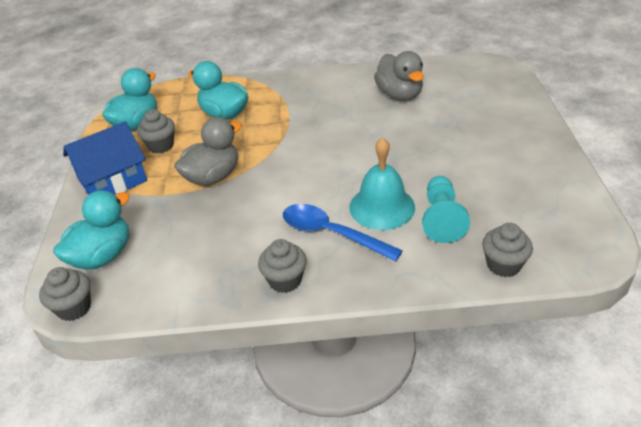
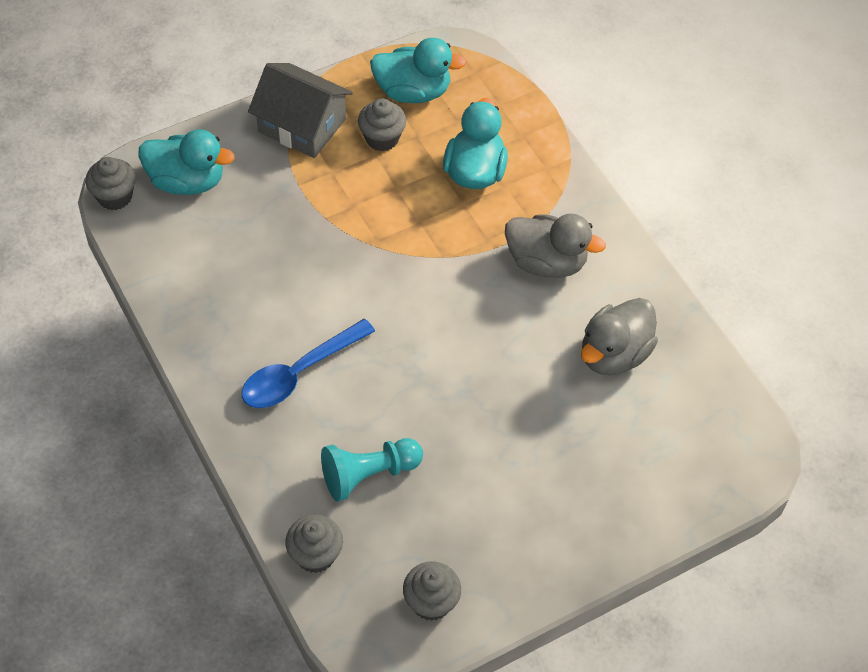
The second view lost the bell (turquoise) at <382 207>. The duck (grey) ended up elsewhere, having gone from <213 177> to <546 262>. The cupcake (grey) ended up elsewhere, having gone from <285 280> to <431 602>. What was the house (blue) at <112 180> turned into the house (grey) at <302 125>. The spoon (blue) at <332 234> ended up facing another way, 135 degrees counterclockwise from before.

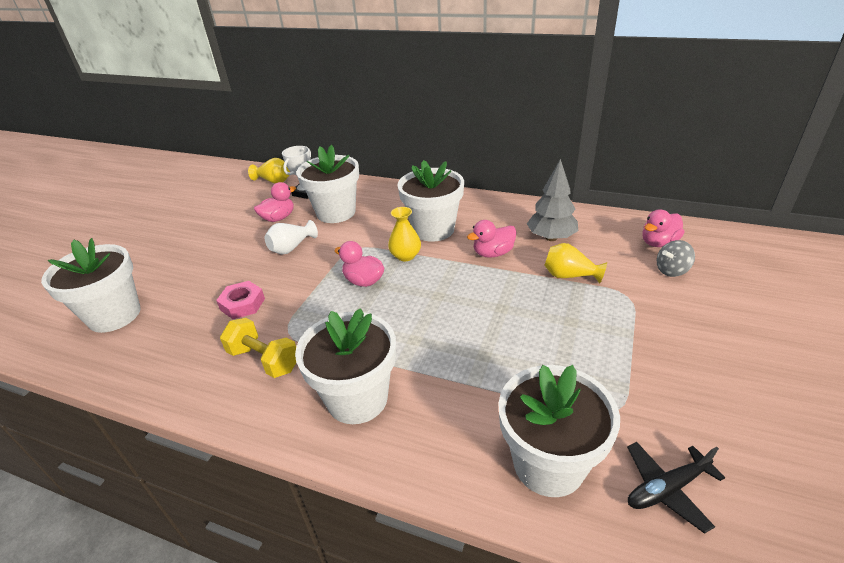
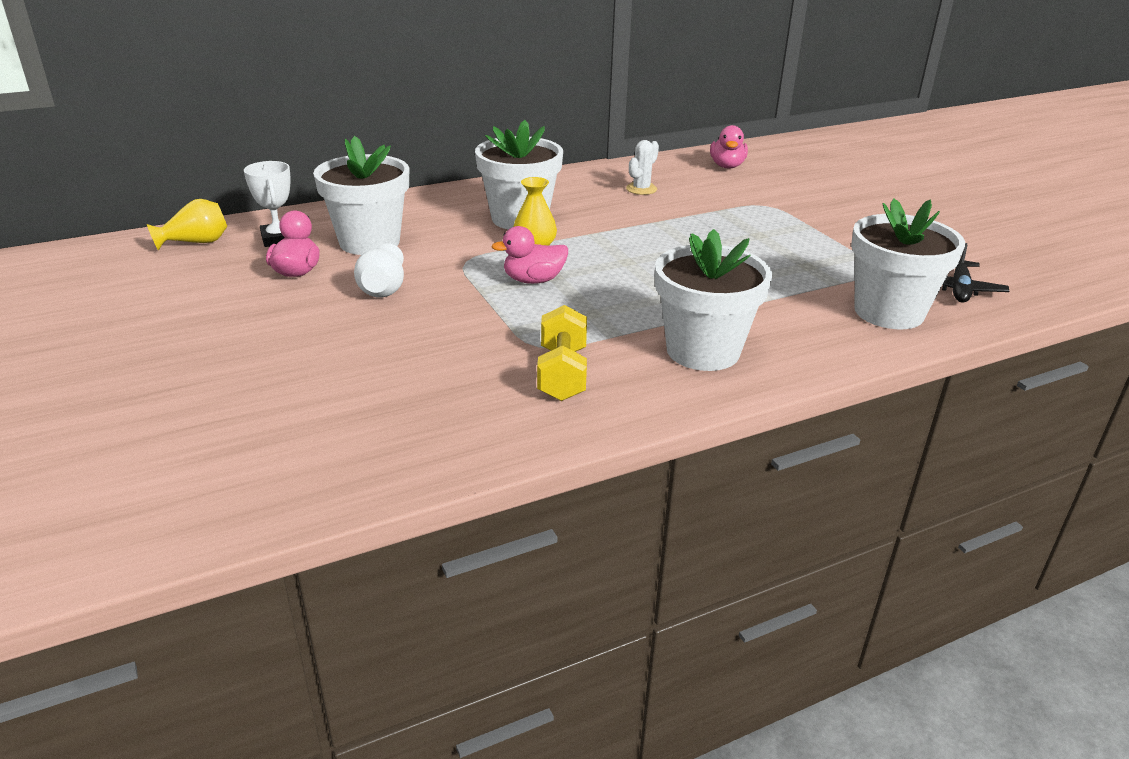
The second view lost the flower pot (white) at <114 315>. The second view lost the nut (pink) at <242 304>. The second view lost the duck (pink) at <493 253>. The second view lost the vase (yellow) at <569 276>. The second view lost the spinning top (grey) at <671 270>. Where the tree (grey) stood at <551 238>, the cactus (white) came to stand at <641 189>. The dumbbell (yellow) at <264 360> ended up facing another way, 75 degrees counterclockwise from before.

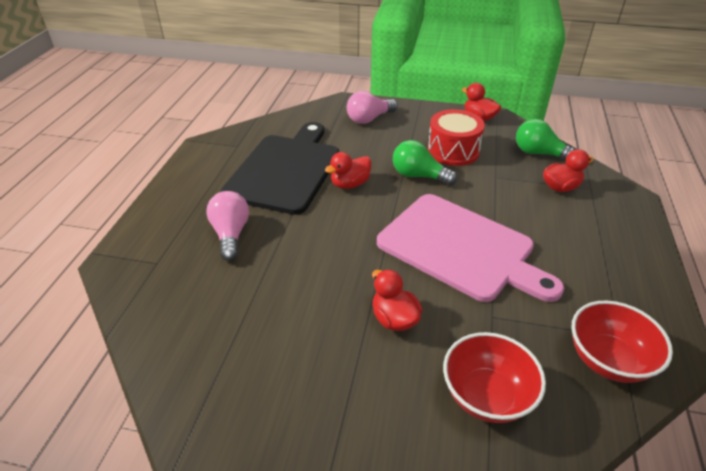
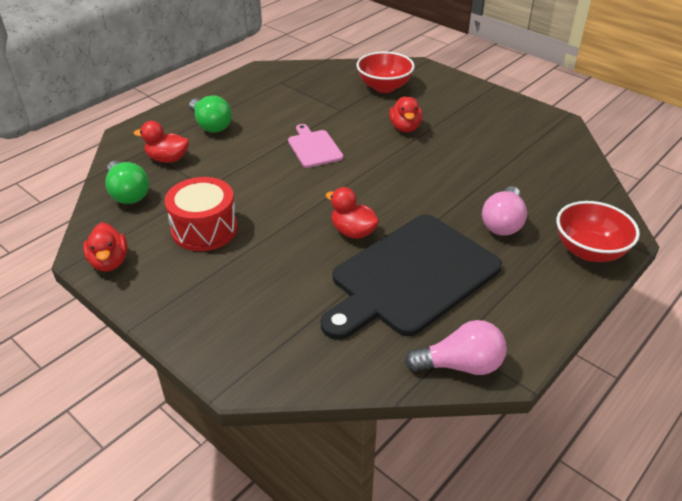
The light bulb (pink) ended up elsewhere, having gone from <369 119> to <460 365>. The light bulb (green) ended up elsewhere, having gone from <418 176> to <211 125>. The bowl (red) ended up elsewhere, having gone from <608 360> to <589 251>. The duck (red) at <350 184> ended up facing another way, 135 degrees counterclockwise from before. The size of the cutting board (pink) at <460 248> changed by a factor of 0.47.

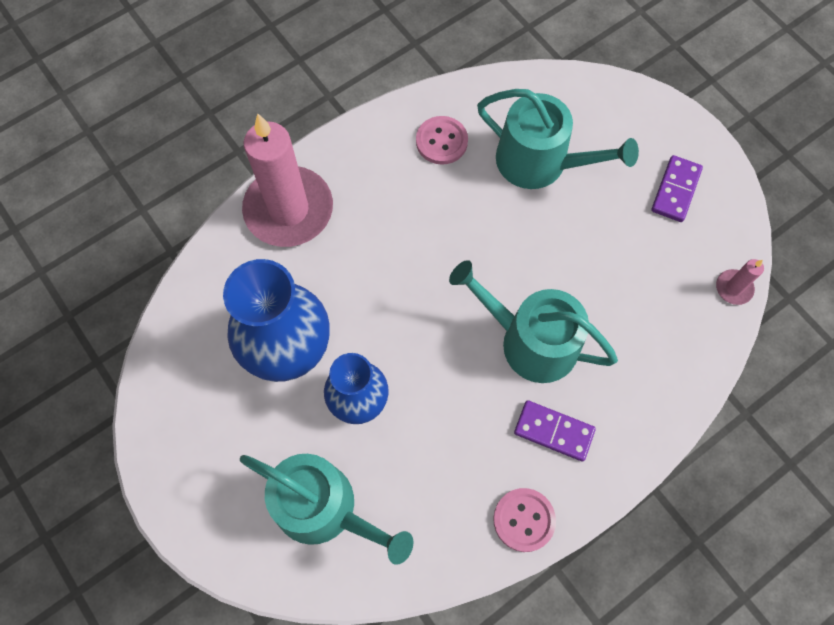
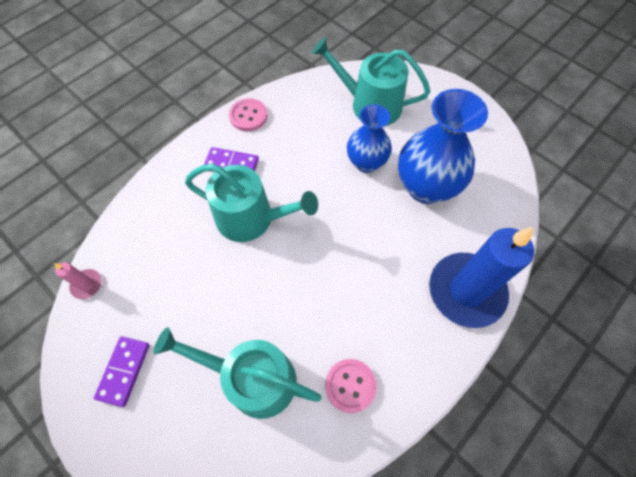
What was the candle (pink) at <289 209> turned into the candle (blue) at <466 291>.

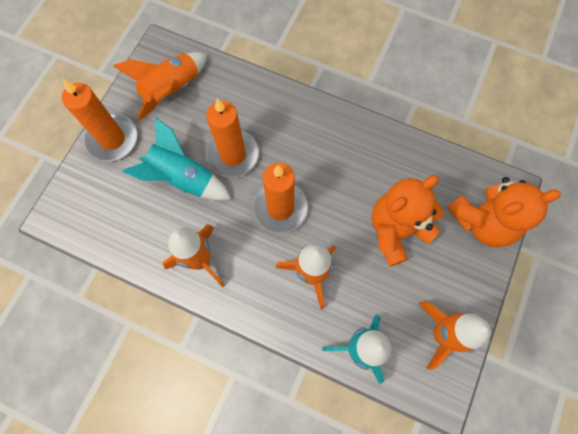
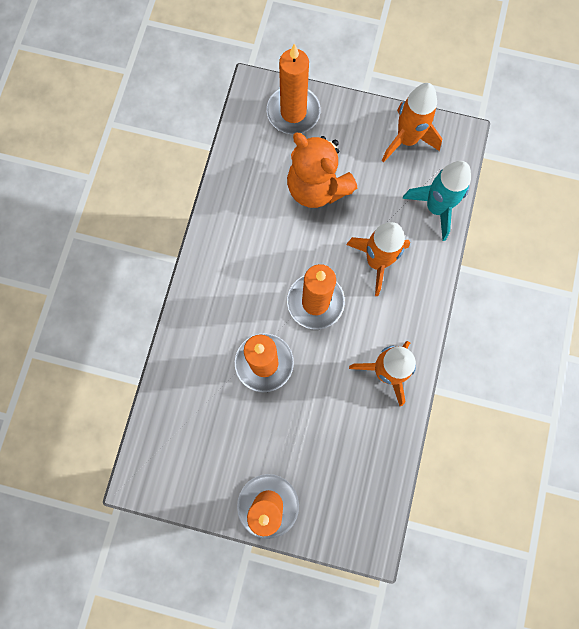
The second view lost the rocket (orange) at <172 90>. The second view lost the rocket (turquoise) at <183 178>. Where the teddy bear (orange) stood at <482 221>, the candle (orange) came to stand at <293 112>.

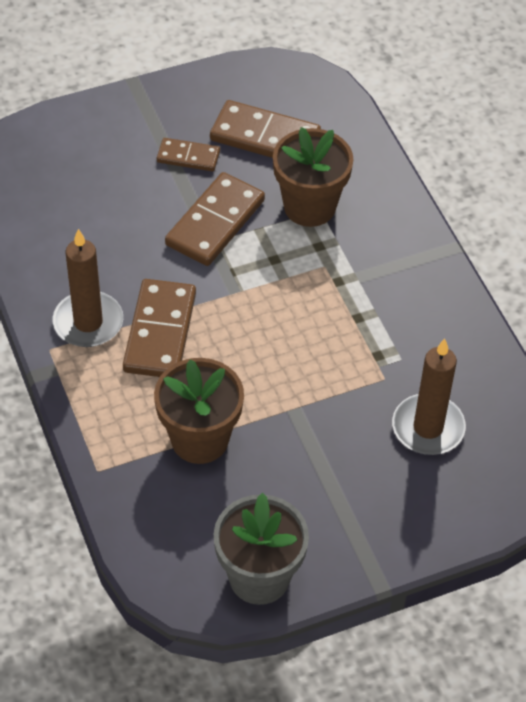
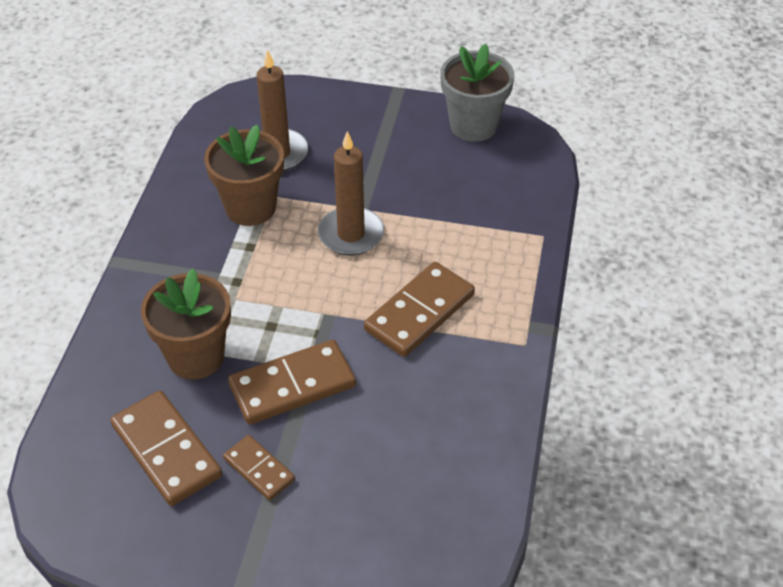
The candle (brown) ended up elsewhere, having gone from <88 322> to <351 234>. The flower pot (brown) ended up elsewhere, having gone from <199 439> to <250 207>.

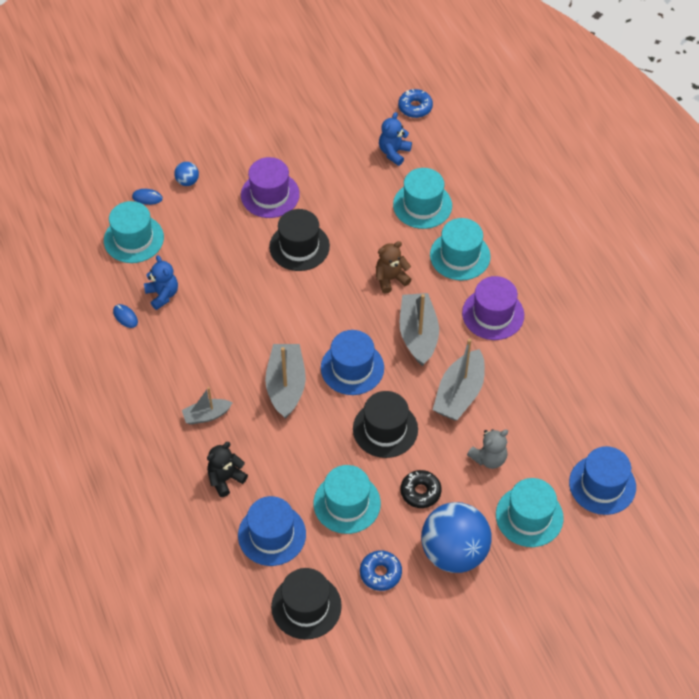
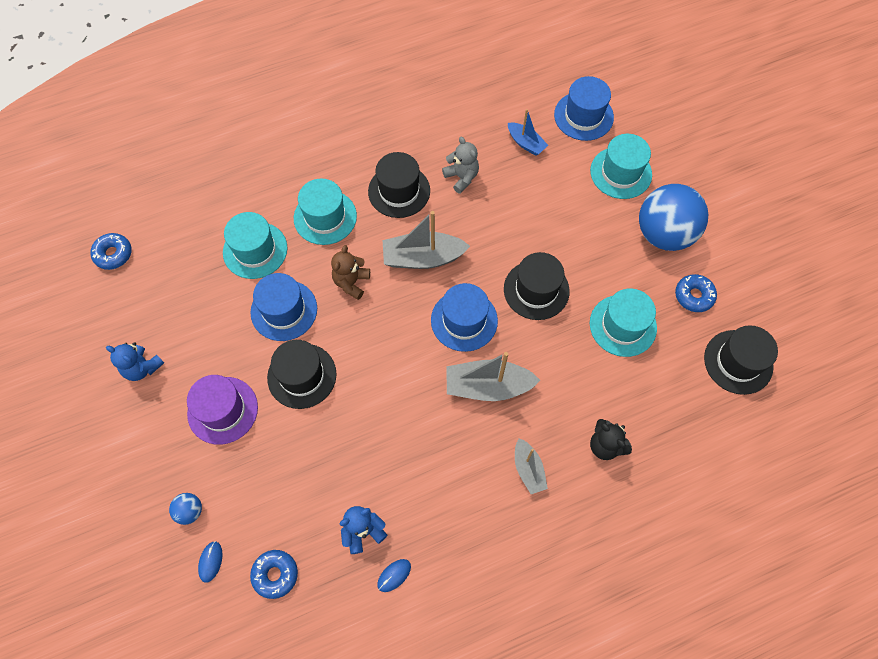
The second view lost the donut (black) at <420 492>. The second view lost the boat (grey) at <459 393>. The second view gained the boat (blue) at <526 143>. The hat (blue) ended up elsewhere, having gone from <272 534> to <284 310>. The teddy bear (blue) ended up elsewhere, having gone from <394 152> to <142 367>. The teddy bear (grey) ended up elsewhere, having gone from <489 458> to <461 177>. Where the hat (turquoise) stood at <133 239>, the donut (blue) came to stand at <275 574>. What was the hat (purple) at <493 314> turned into the hat (black) at <399 191>. The teddy bear (brown) at <390 279> ended up facing another way, 45 degrees clockwise from before.

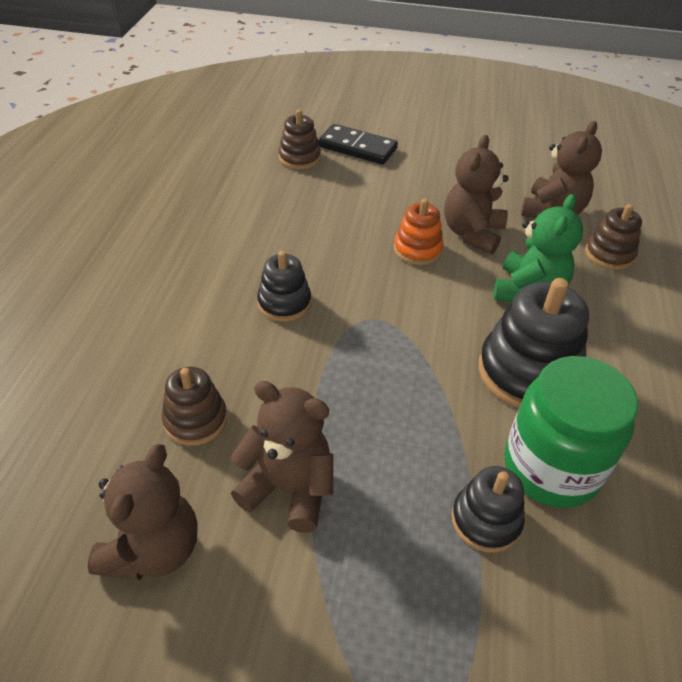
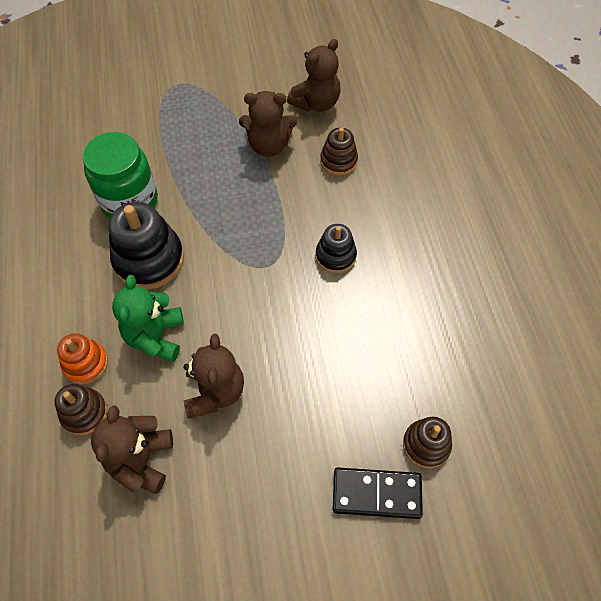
The second view lost the stacking toy (black) at <486 520>. The stacking toy (orange) ended up elsewhere, having gone from <417 249> to <85 363>. The teddy bear (brown) at <154 549> ended up facing another way, 135 degrees counterclockwise from before.

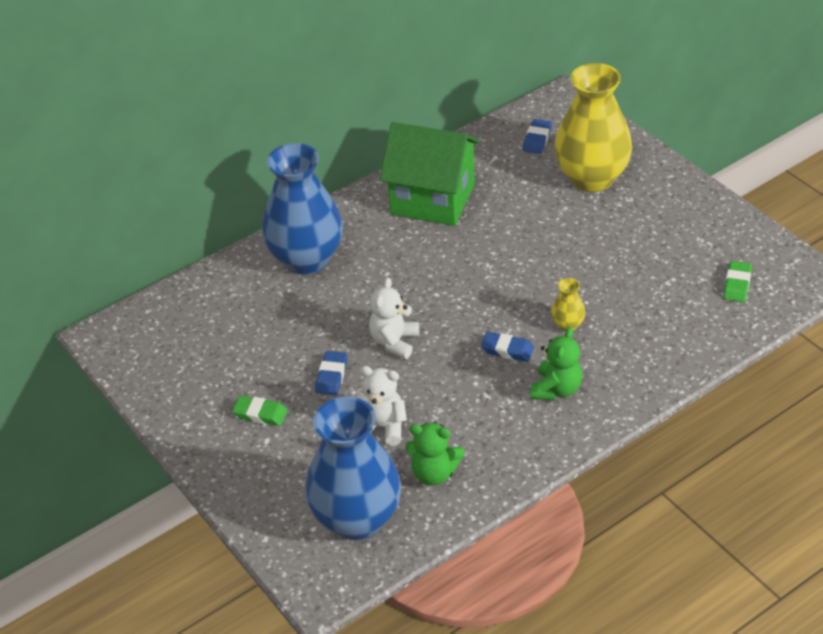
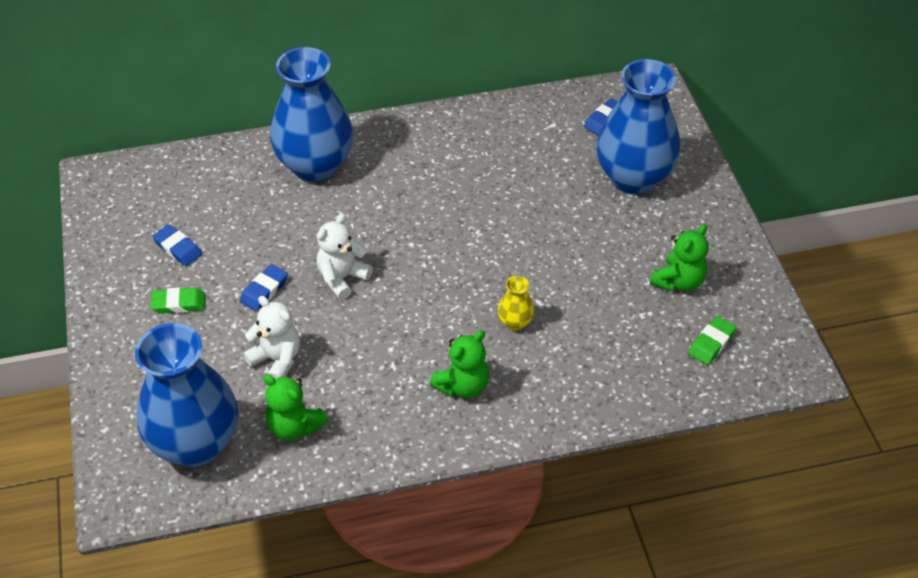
The second view lost the house (green) at <432 199>. The second view gained the teddy bear (green) at <678 281>. The eraser (blue) ended up elsewhere, having gone from <507 350> to <178 248>. What was the vase (yellow) at <591 178> turned into the vase (blue) at <633 178>. The eraser (green) at <260 414> ended up facing another way, 45 degrees counterclockwise from before.

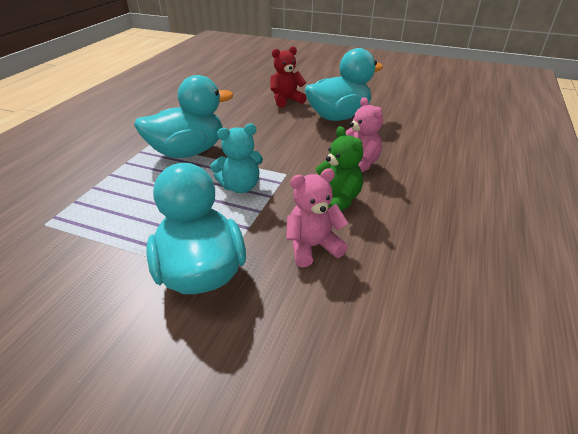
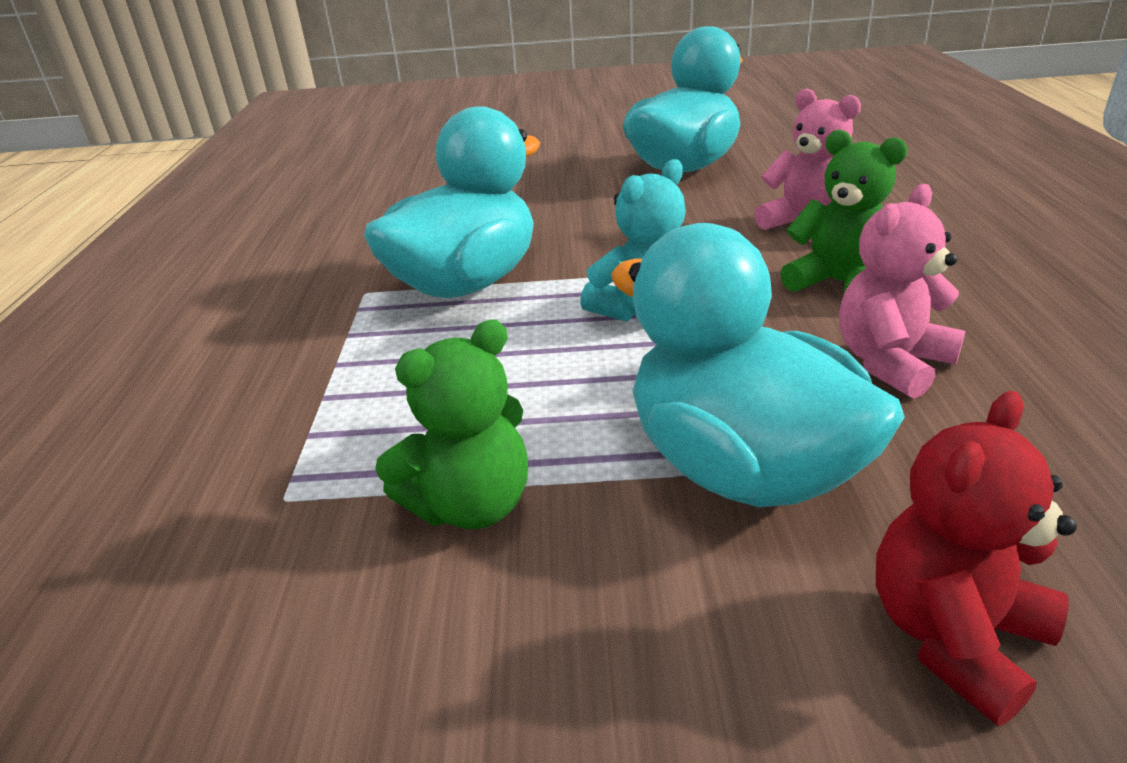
The second view gained the teddy bear (green) at <471 505>. The teddy bear (red) ended up elsewhere, having gone from <286 100> to <953 636>.

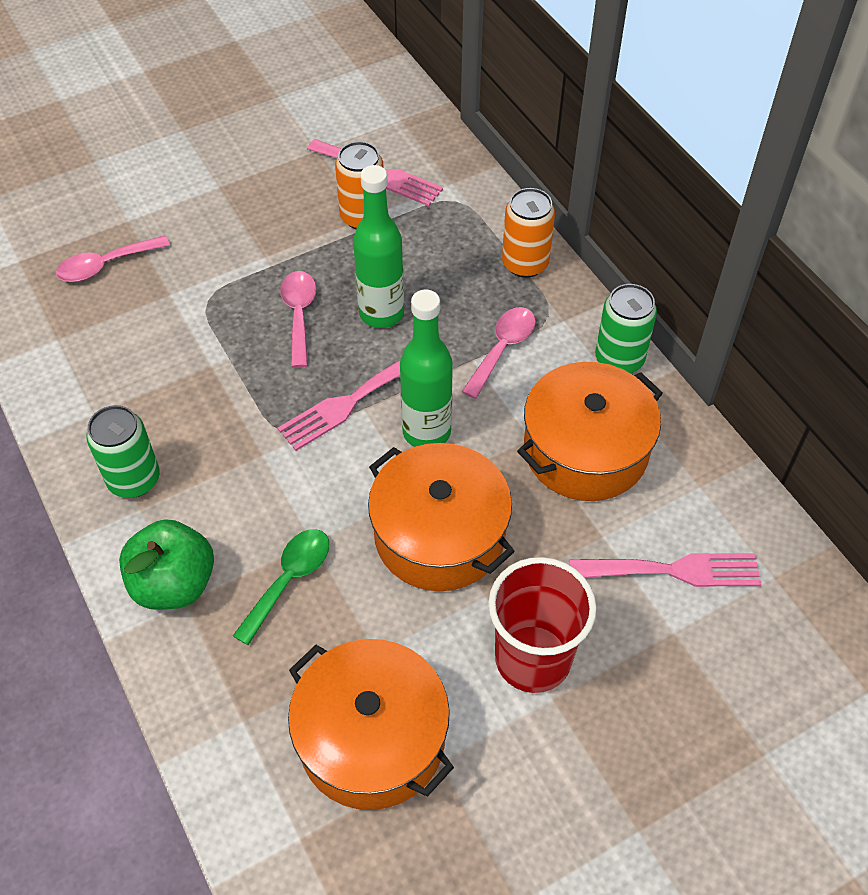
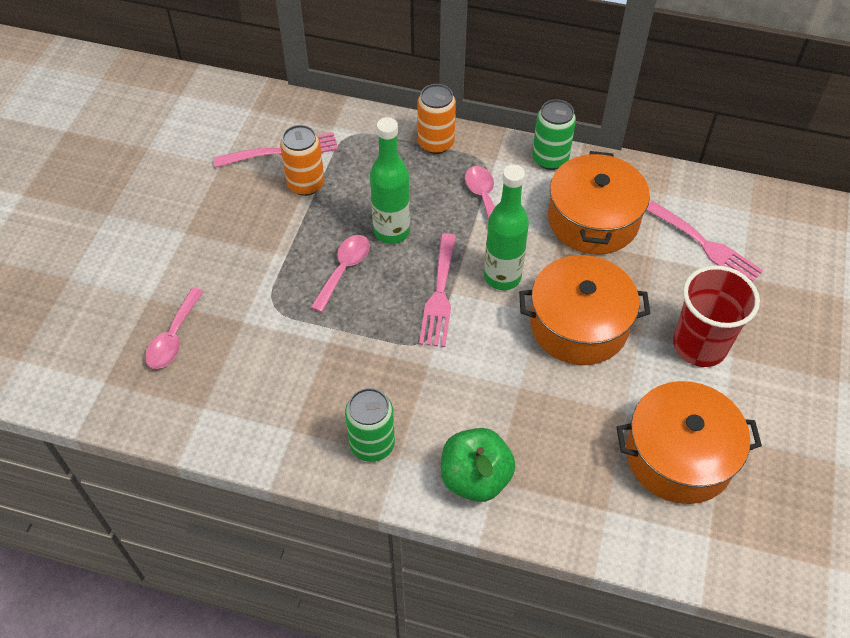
The second view lost the spoon (green) at <289 580>. The spoon (pink) at <299 315> ended up facing another way, 75 degrees clockwise from before. The fork (pink) at <674 570> ended up facing another way, 90 degrees clockwise from before.

